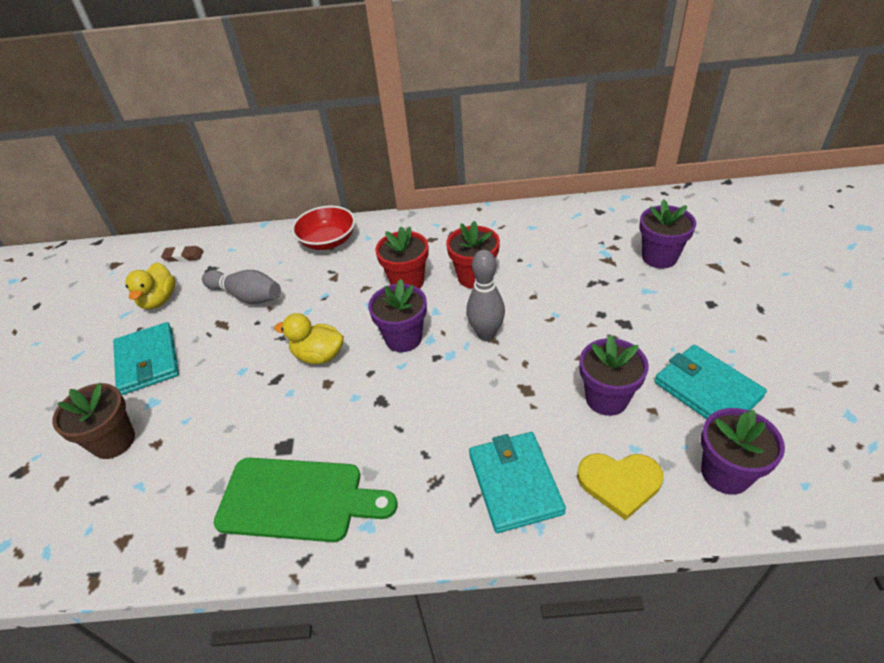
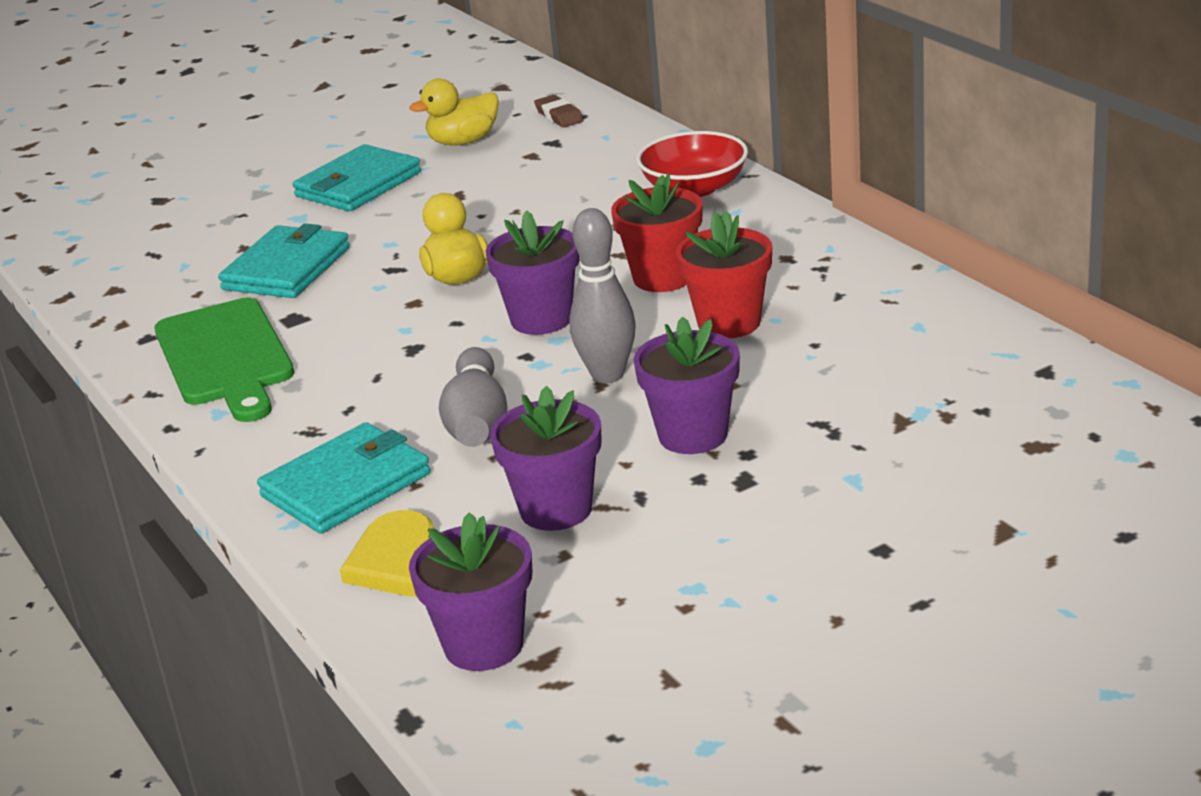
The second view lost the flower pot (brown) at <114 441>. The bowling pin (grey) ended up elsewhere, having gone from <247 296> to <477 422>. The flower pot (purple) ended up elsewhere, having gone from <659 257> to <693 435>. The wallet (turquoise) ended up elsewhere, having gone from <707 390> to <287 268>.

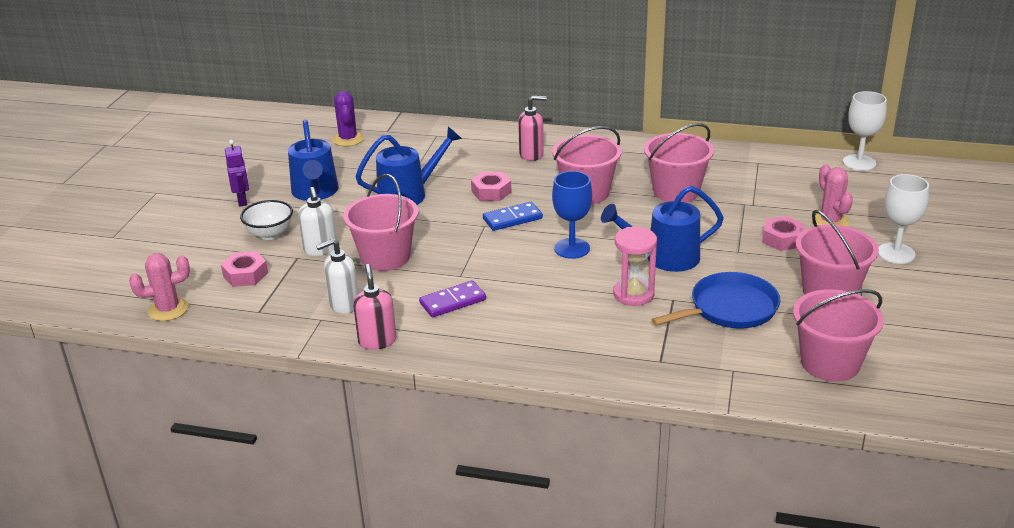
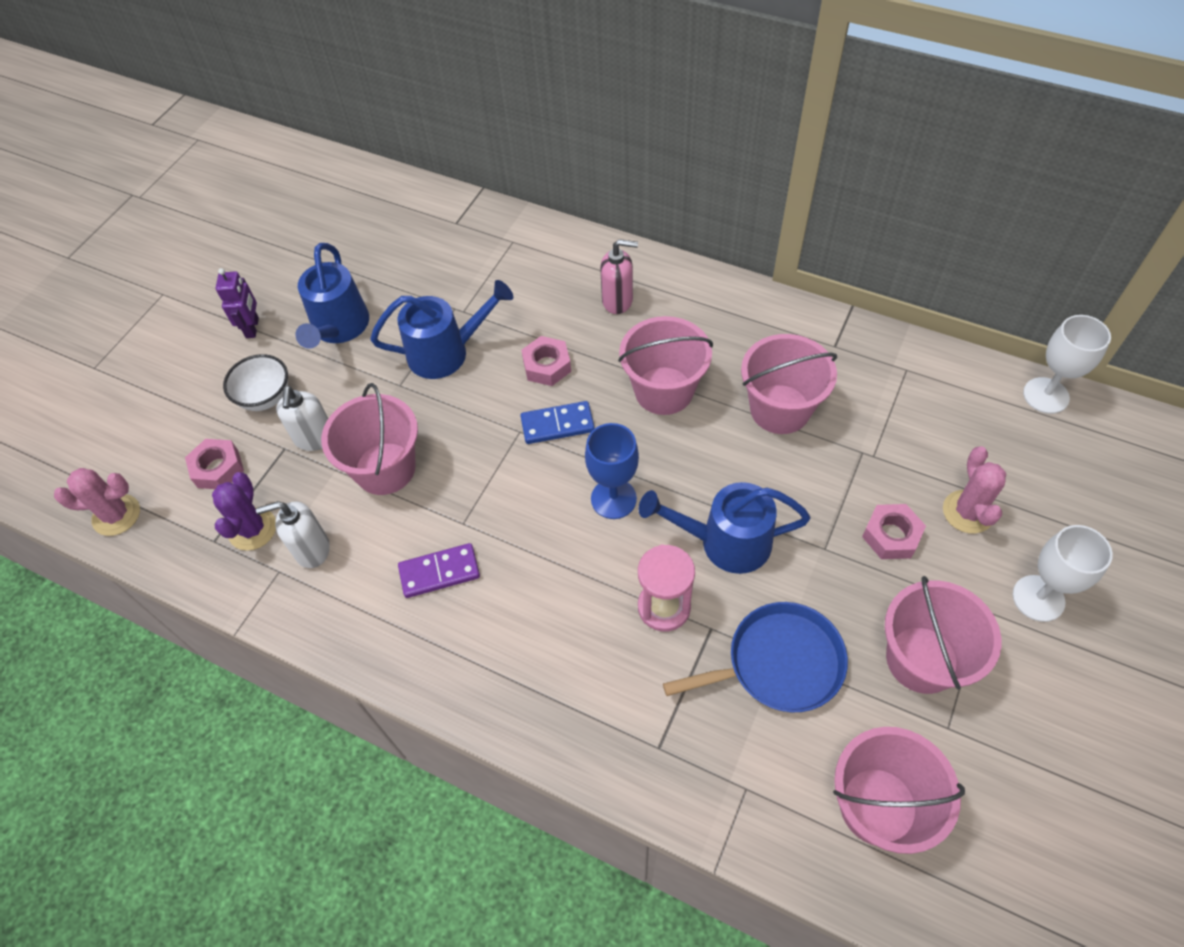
The second view lost the soap dispenser (pink) at <377 341>. The cactus (purple) ended up elsewhere, having gone from <348 139> to <252 529>.

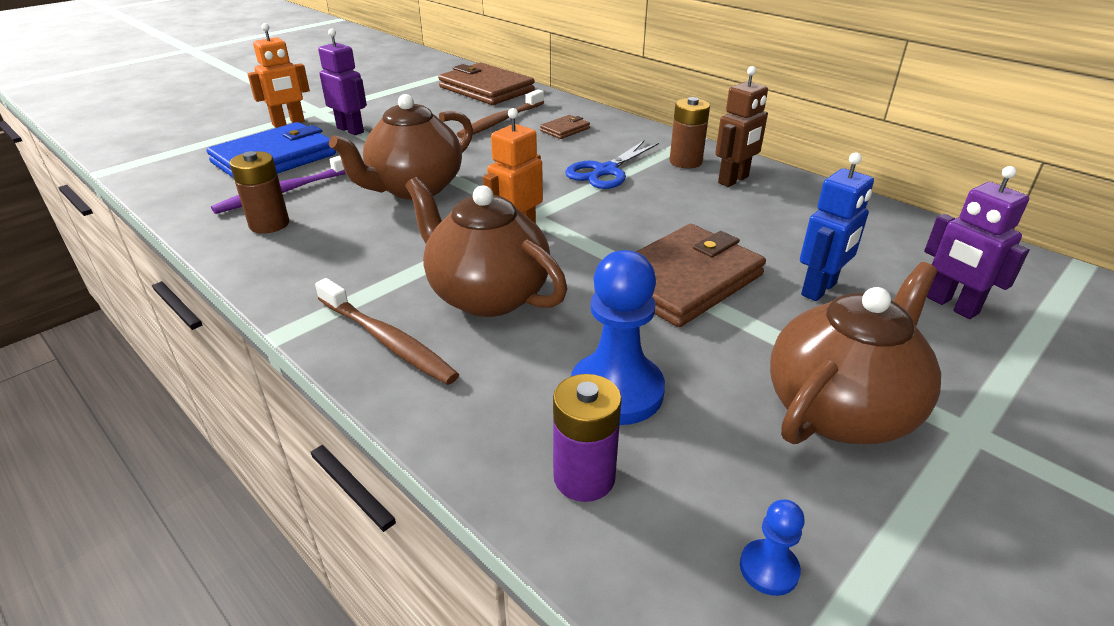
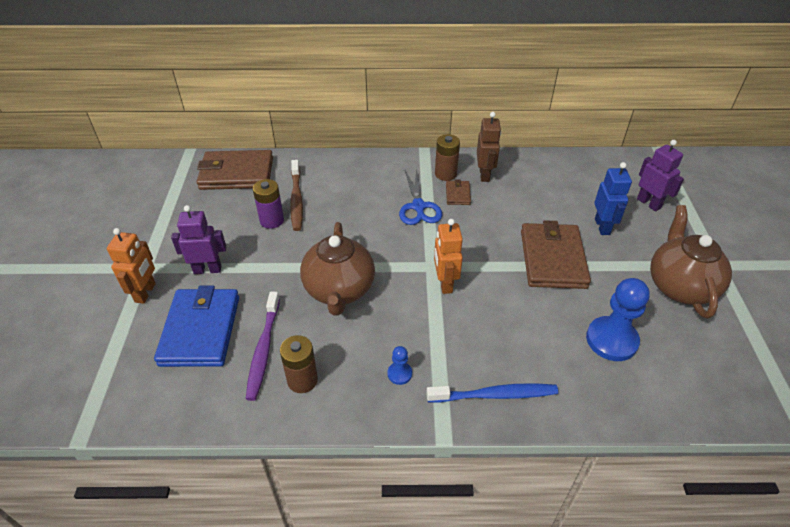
The second view lost the teapot (brown) at <487 295>. The wallet (brown) ended up elsewhere, having gone from <565 129> to <458 194>. The battery (purple) ended up elsewhere, having gone from <584 477> to <272 220>. The pawn (blue) ended up elsewhere, having gone from <769 569> to <399 374>. What was the toothbrush (brown) at <386 340> turned into the toothbrush (blue) at <494 395>. The robot (purple) at <951 305> ended up facing another way, 135 degrees counterclockwise from before.

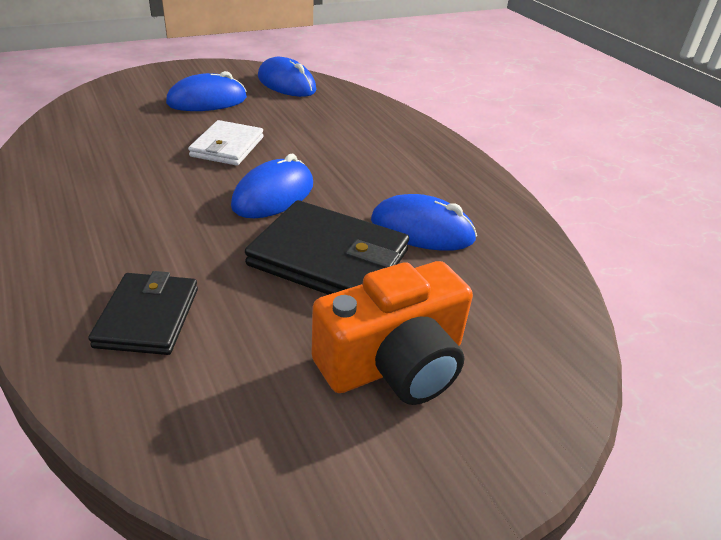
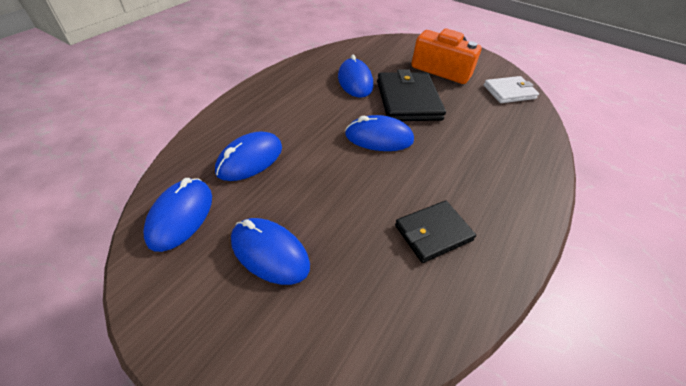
The second view gained the mouse (blue) at <250 159>. The wallet (black) ended up elsewhere, having gone from <147 317> to <433 233>. The wallet (white) ended up elsewhere, having gone from <227 147> to <509 92>.

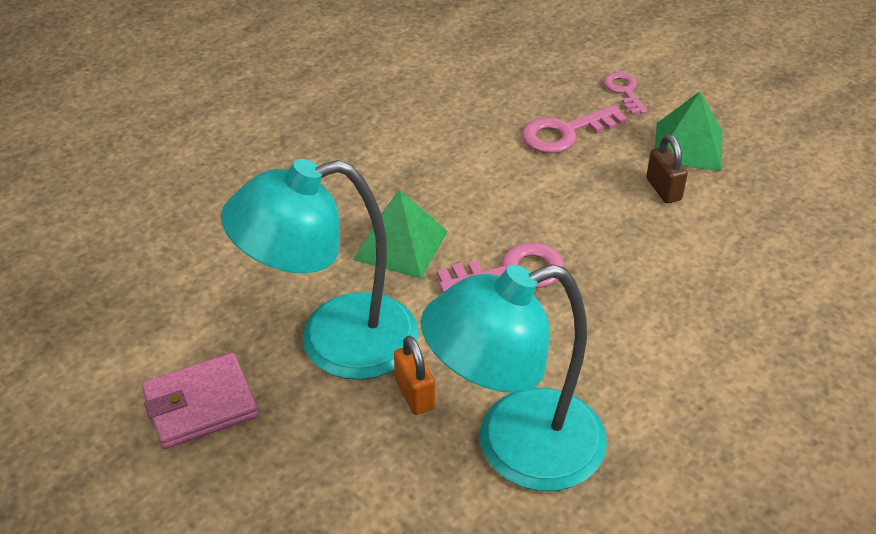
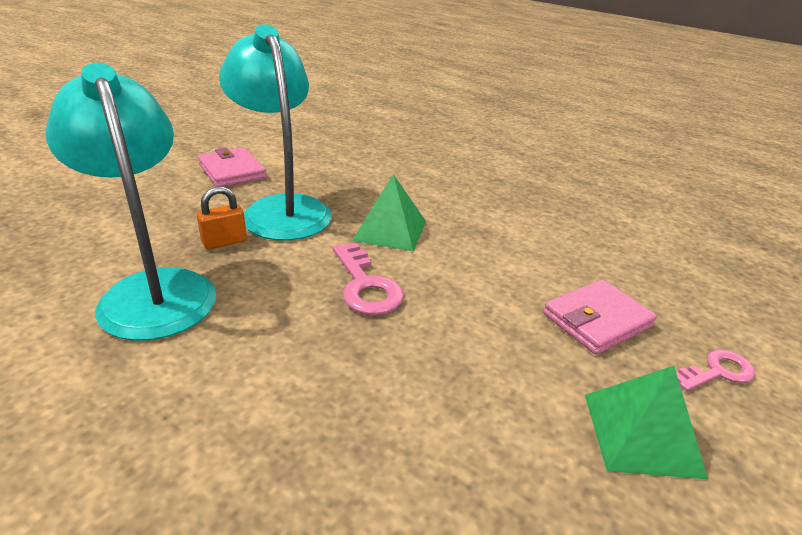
The second view lost the padlock (brown) at <663 189>. Where the key (pink) stood at <565 133>, the wallet (pink) came to stand at <597 320>.

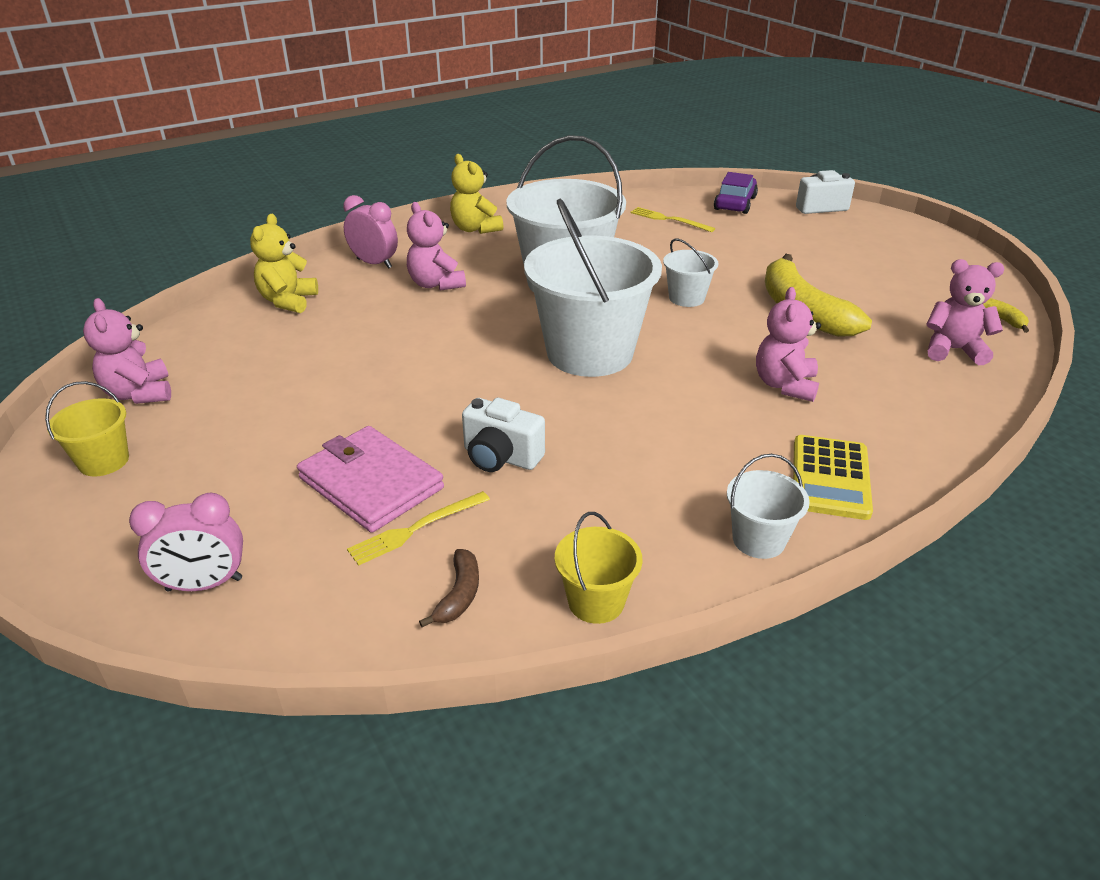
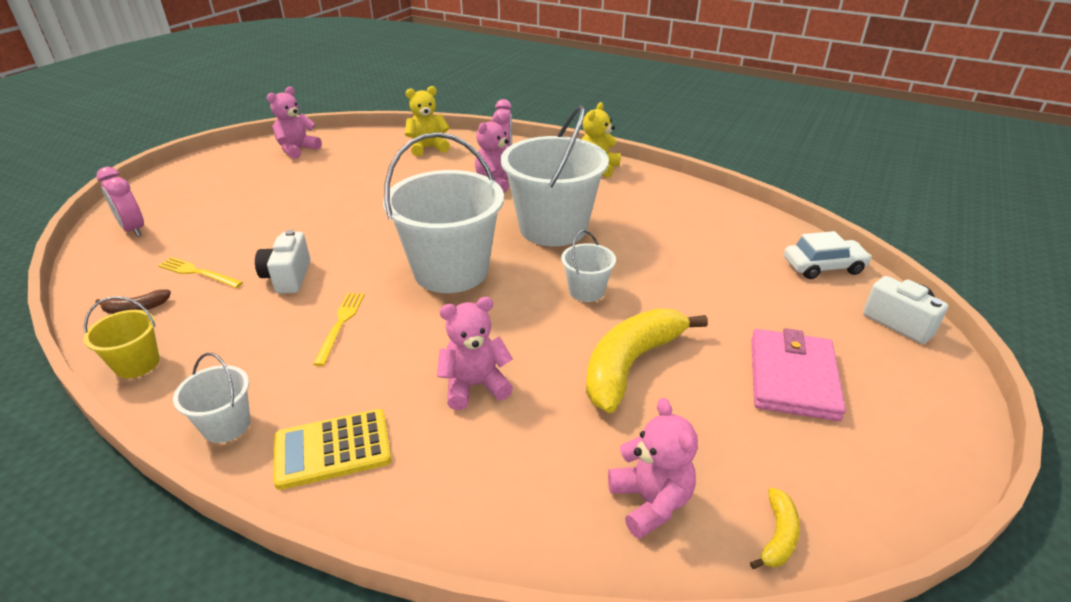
The second view lost the bucket (yellow) at <104 461>. The wallet (pink) ended up elsewhere, having gone from <371 483> to <792 378>. The fork (yellow) ended up elsewhere, having gone from <669 220> to <340 324>. What was the car (purple) at <735 203> turned into the car (white) at <823 266>.

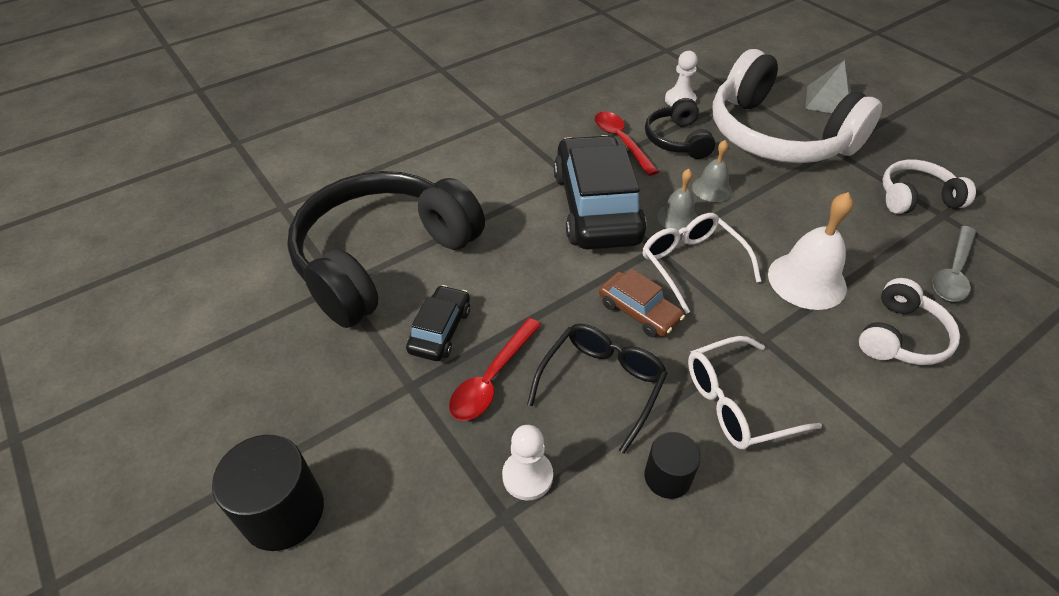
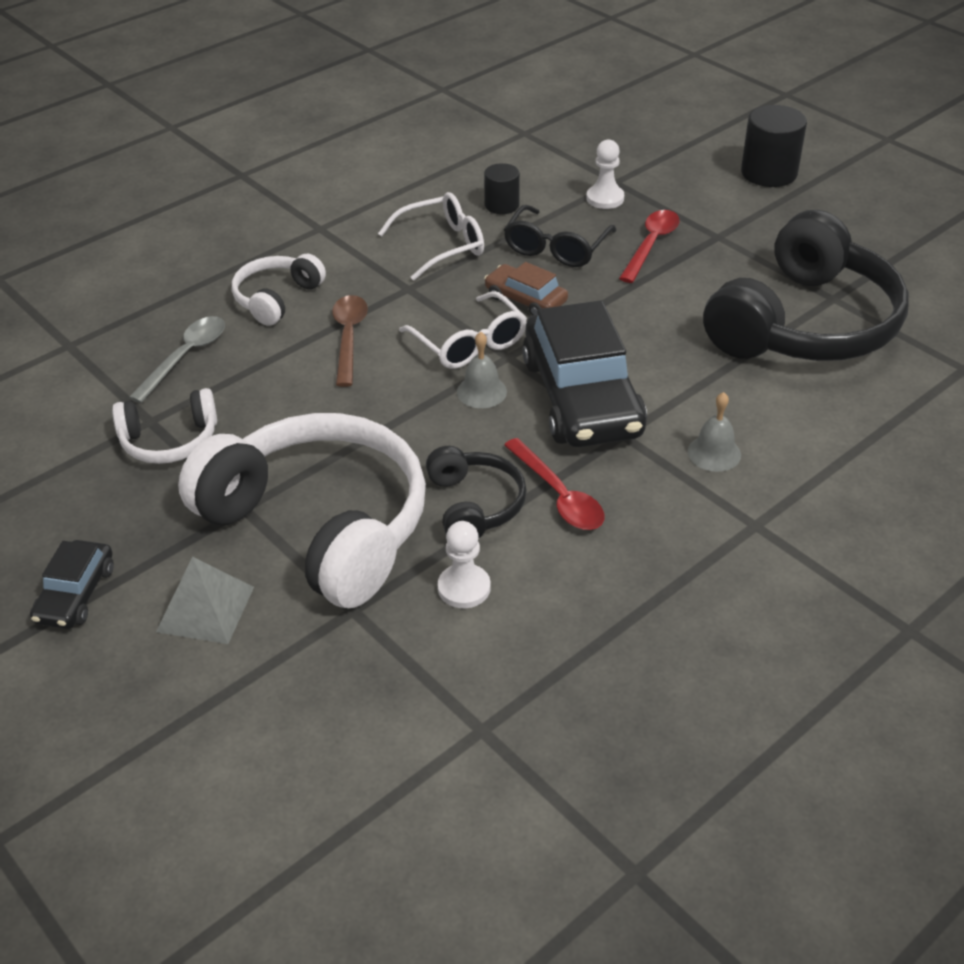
The car (black) ended up elsewhere, having gone from <440 330> to <75 594>. The bell (grey) ended up elsewhere, having gone from <712 189> to <714 453>. Where the bell (white) stood at <807 280>, the spoon (brown) came to stand at <349 337>.

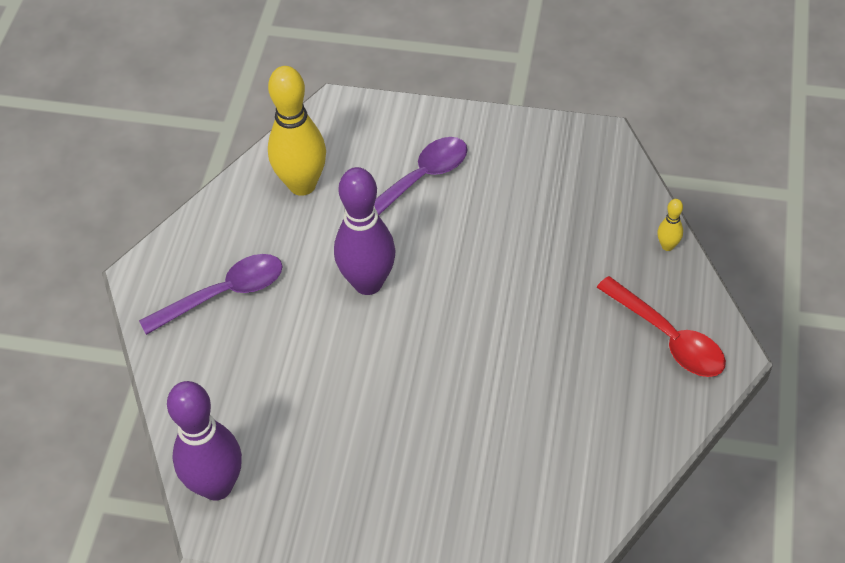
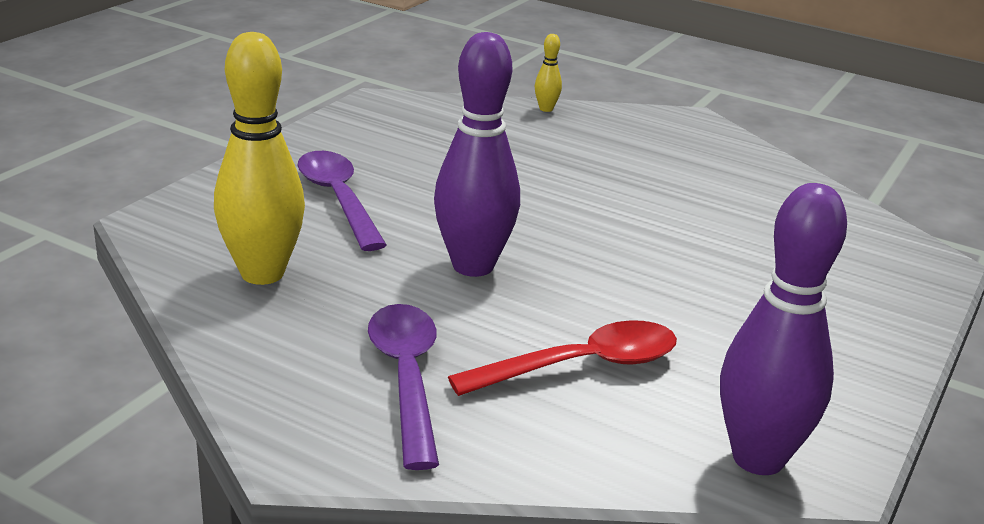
The spoon (red) ended up elsewhere, having gone from <667 337> to <581 366>.

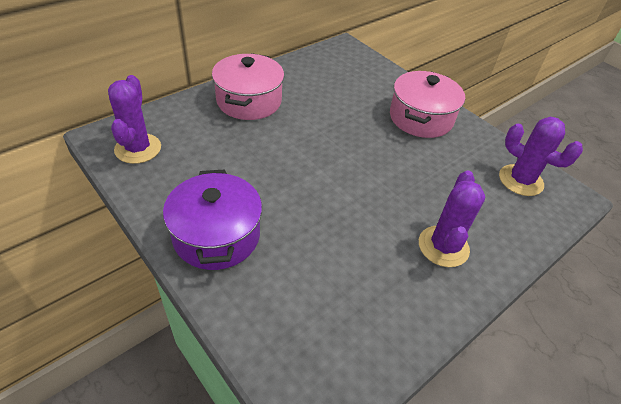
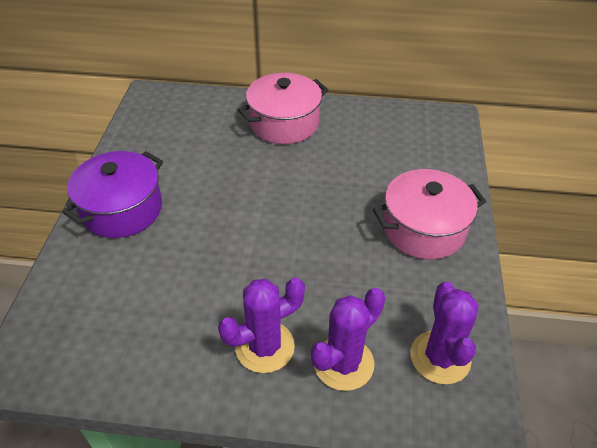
The cactus (purple) ended up elsewhere, having gone from <138 148> to <343 363>.

